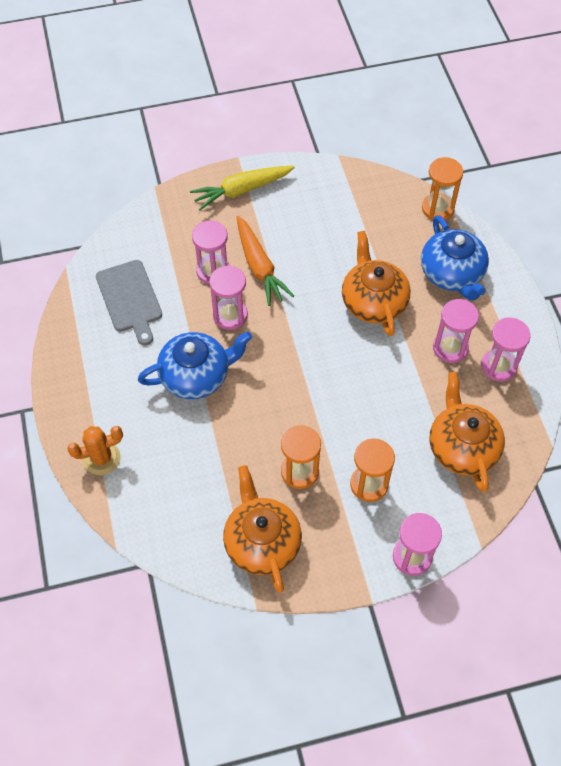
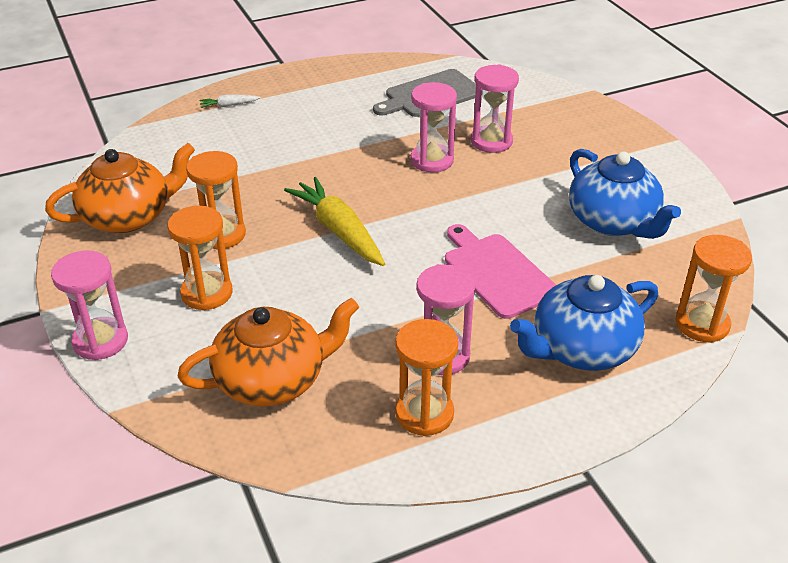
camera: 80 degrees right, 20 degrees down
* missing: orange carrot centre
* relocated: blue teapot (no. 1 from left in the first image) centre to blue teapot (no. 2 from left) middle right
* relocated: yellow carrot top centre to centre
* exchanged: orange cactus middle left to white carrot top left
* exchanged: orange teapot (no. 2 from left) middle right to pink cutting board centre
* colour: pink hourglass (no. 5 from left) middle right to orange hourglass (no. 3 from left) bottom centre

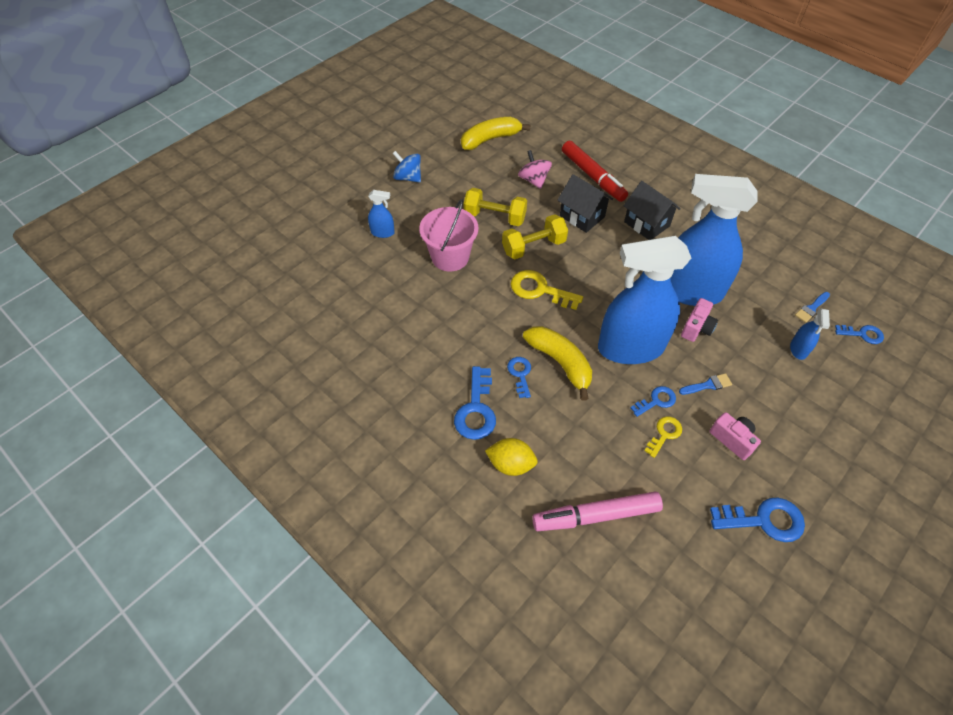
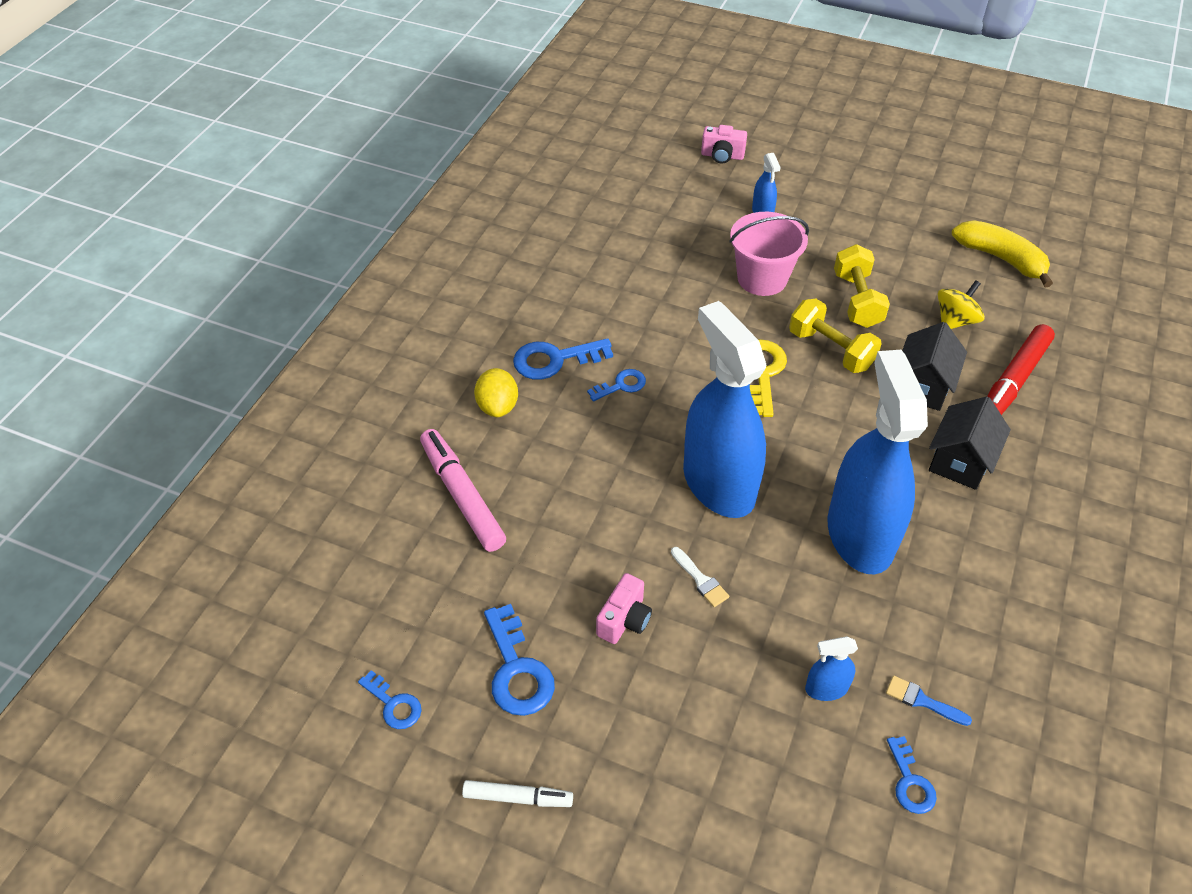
camera: 70 degrees right, 5 degrees down
* missing: blue spinning top top centre
* missing: yellow banana (no. 2 from left) centre
* missing: yellow key (no. 2 from left) middle right
* appeared: white marker bottom centre
* relocated: blue key (no. 3 from left in the first image) middle right to blue key (no. 1 from left) bottom left
* relocated: pink camera (no. 1 from left in the first image) middle right to pink camera (no. 2 from left) top centre
* colour: pink spinning top top centre to yellow spinning top middle right
* colour: blue brush (no. 1 from left) middle right to white brush centre

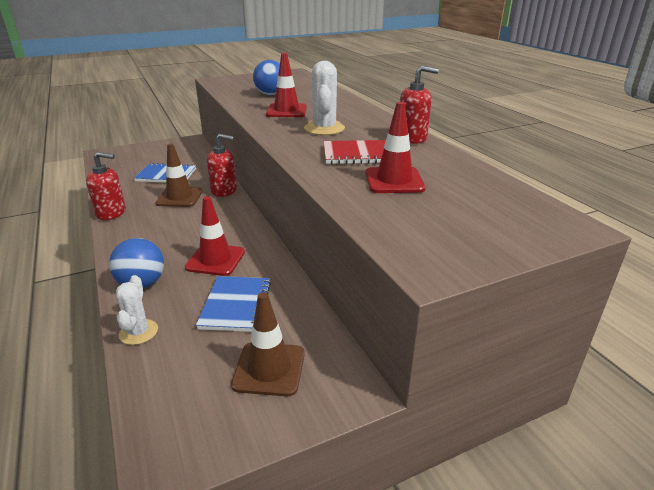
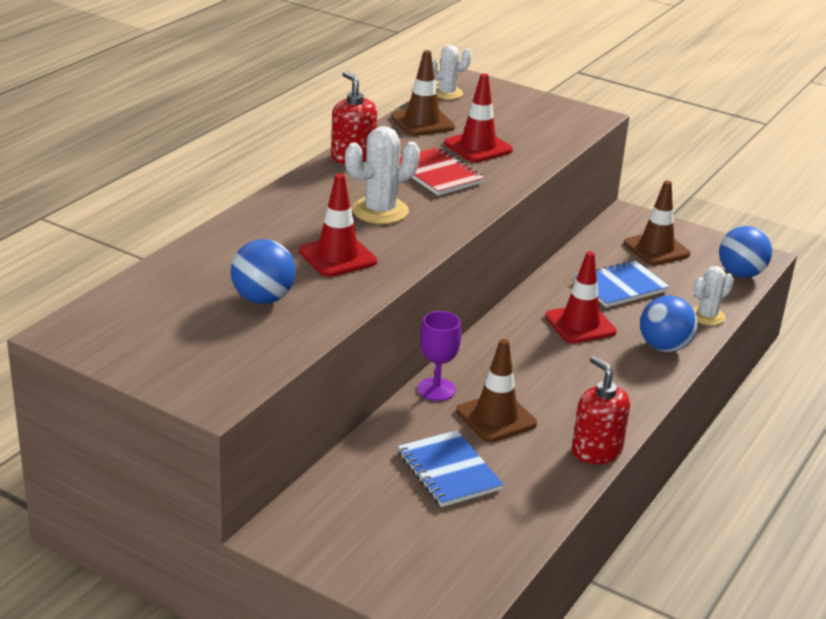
camera: 125 degrees left, 0 degrees up
* appeared: brown traffic cone (no. 1 from left) top centre
* appeared: white cactus (no. 2 from left) top centre
* appeared: blue ball (no. 3 from left) middle right
* exchanged: red soap dispenser (no. 2 from left) centre to purple goblet centre

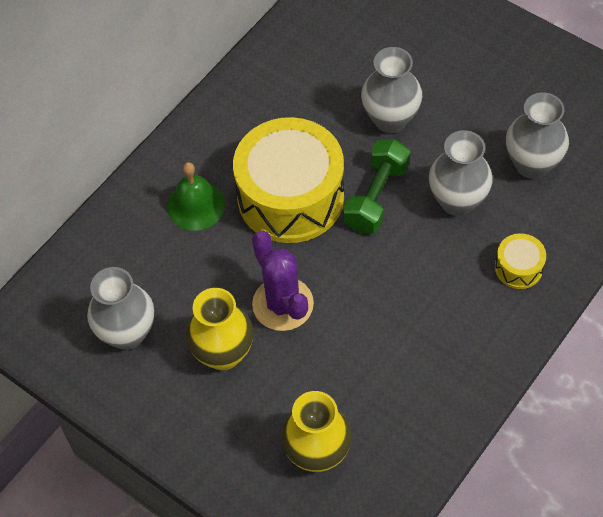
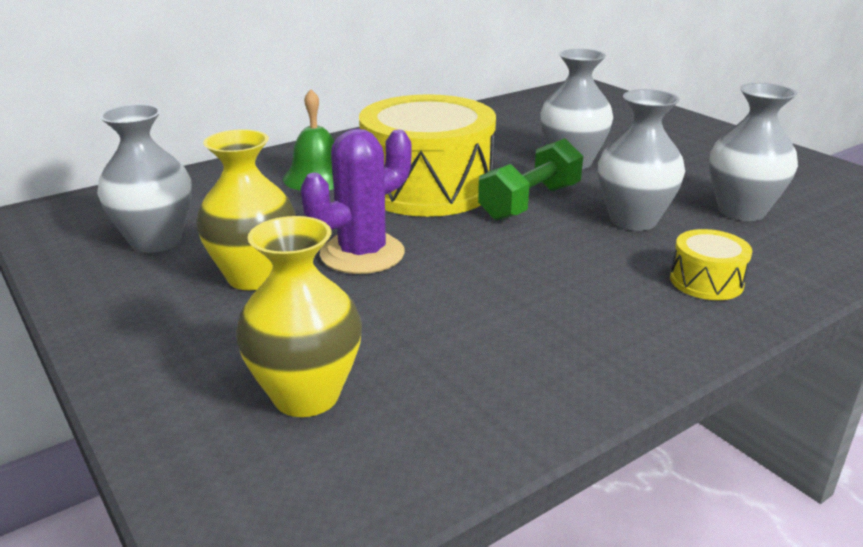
camera: 15 degrees right, 30 degrees down
* spun: purple cactus centre = centre 60 degrees clockwise

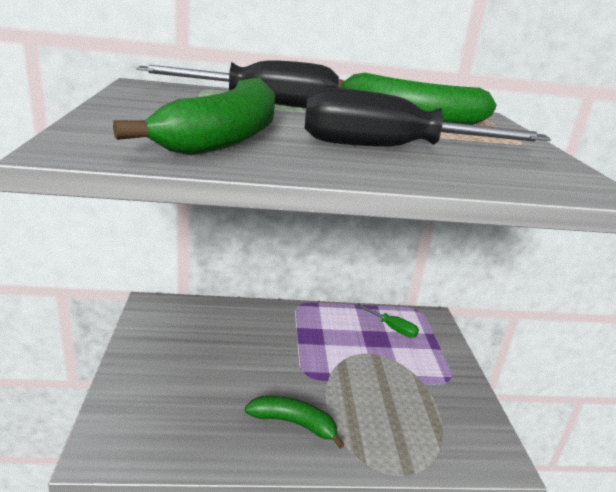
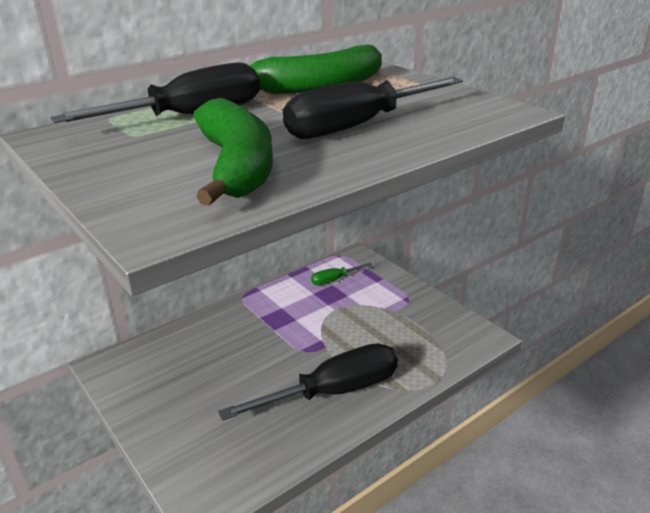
camera: 30 degrees left, 5 degrees up
* exchanged: green banana (no. 2 from left) bottom centre to black screwdriver (no. 2 from left) bottom centre
* spun: green screwdriver centre = centre 150 degrees clockwise

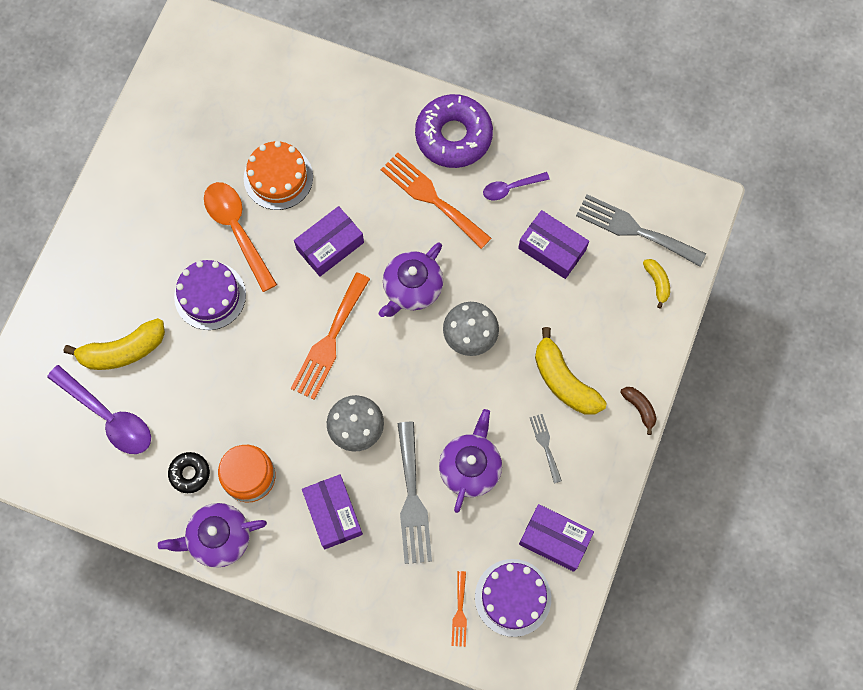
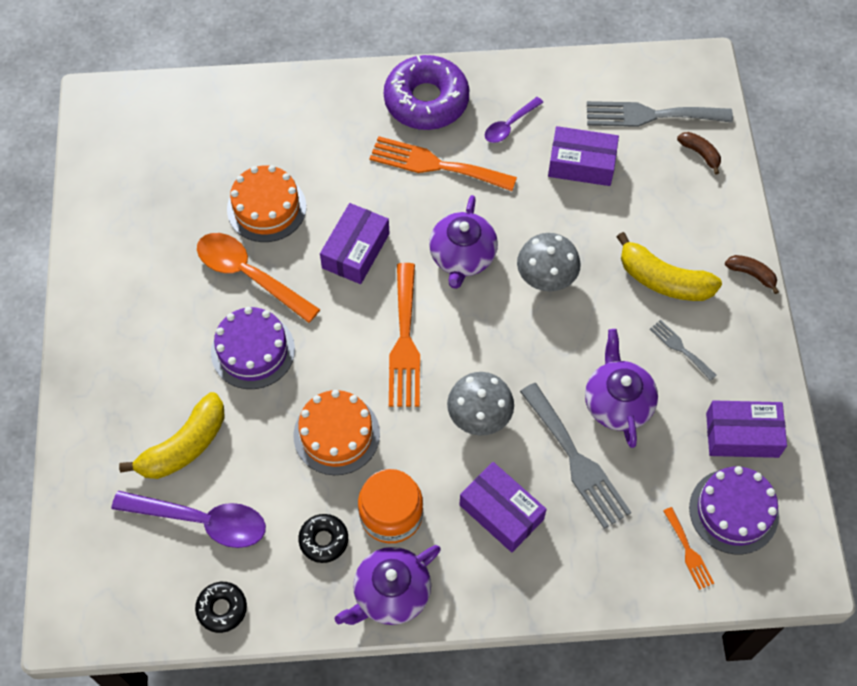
camera: 25 degrees left, 10 degrees down
* appeared: black donut (no. 1 from left) bottom left
* appeared: orange cake (no. 2 from left) centre
* colour: yellow banana (no. 3 from left) middle right to brown banana (no. 1 from left) top right

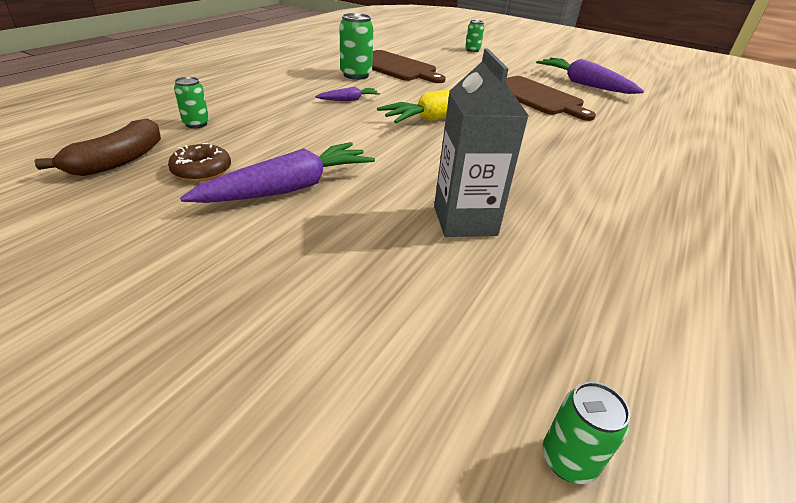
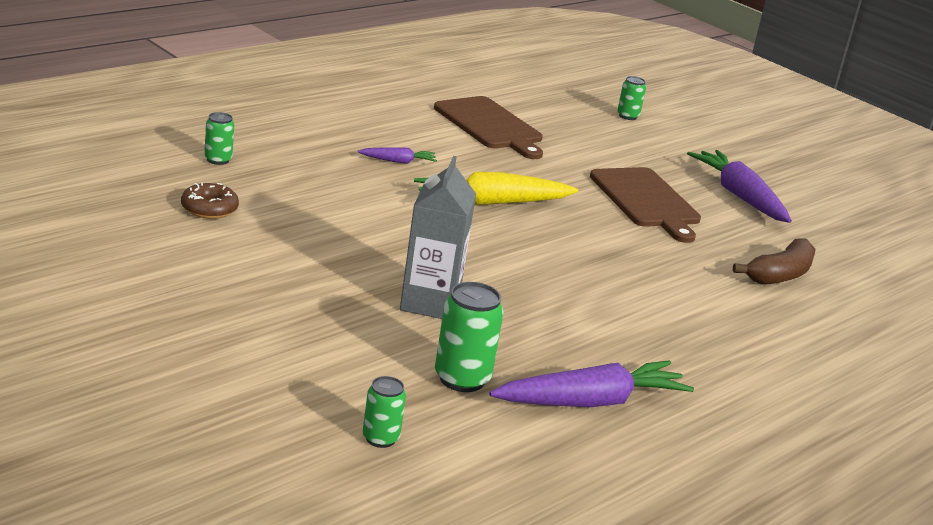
camera: 15 degrees right, 10 degrees down
* relocated: brown banana top left to middle right
* relocated: purple carrot (no. 1 from left in the first image) centre to purple carrot (no. 2 from left) bottom centre
* relocated: green can (no. 2 from left in the first image) top centre to green can (no. 3 from left) centre

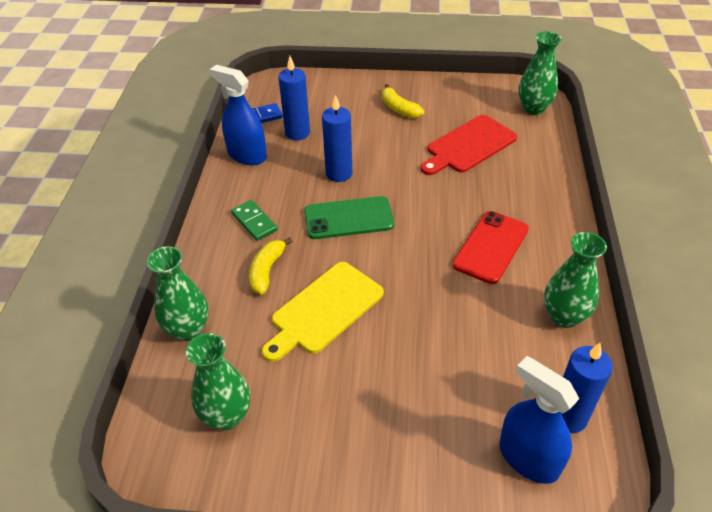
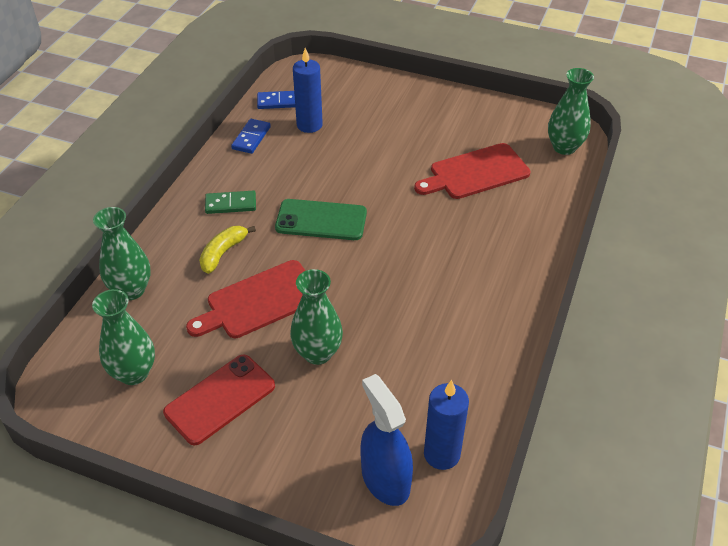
camera: 15 degrees right, 0 degrees up
* missing: blue candle (no. 2 from left) top centre
* missing: yellow banana (no. 2 from left) top centre
* relocated: red phone middle right to bottom left
* relocated: green vase (no. 4 from left in the first image) middle right to green vase (no. 3 from left) centre
* exchanged: blue spray bottle (no. 1 from left) top centre to blue domino (no. 1 from left) top centre
* colour: yellow cutting board centre to red cutting board (no. 1 from left) centre
* spun: green domino centre = middle left 75 degrees counterclockwise

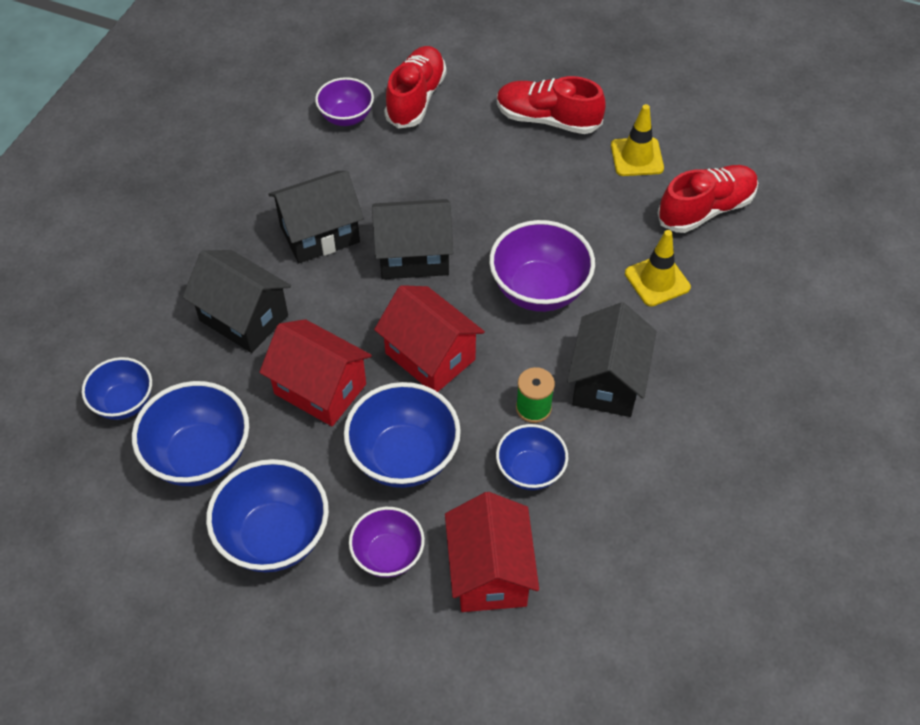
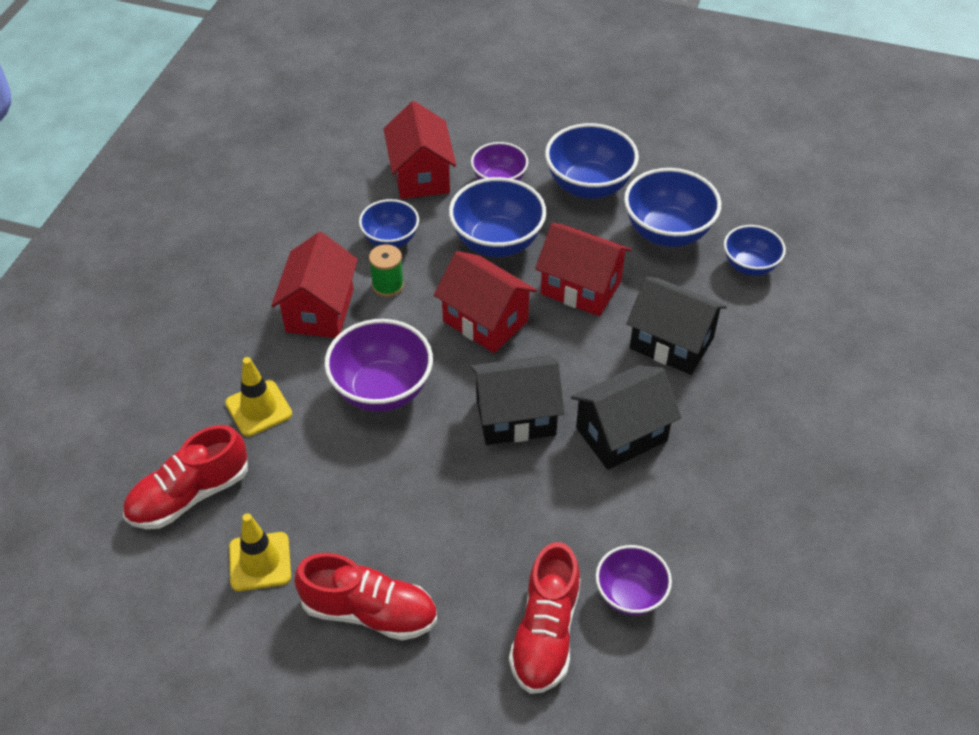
camera: 175 degrees right, 5 degrees down
* colour: black house (no. 4 from left) centre to red house (no. 1 from left) middle left

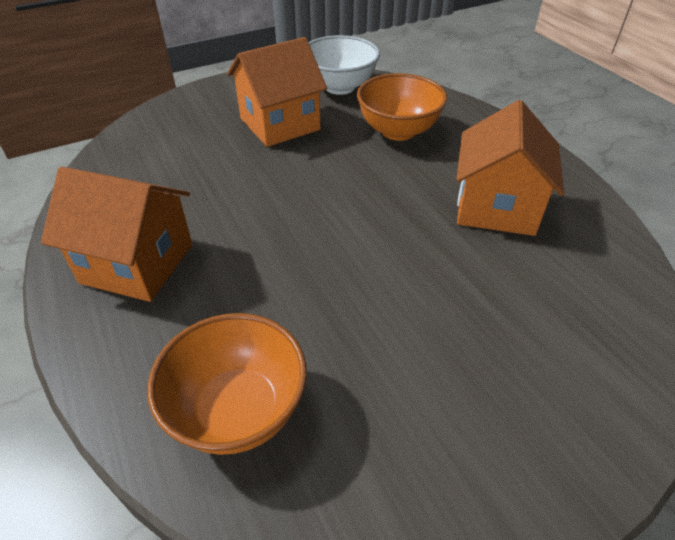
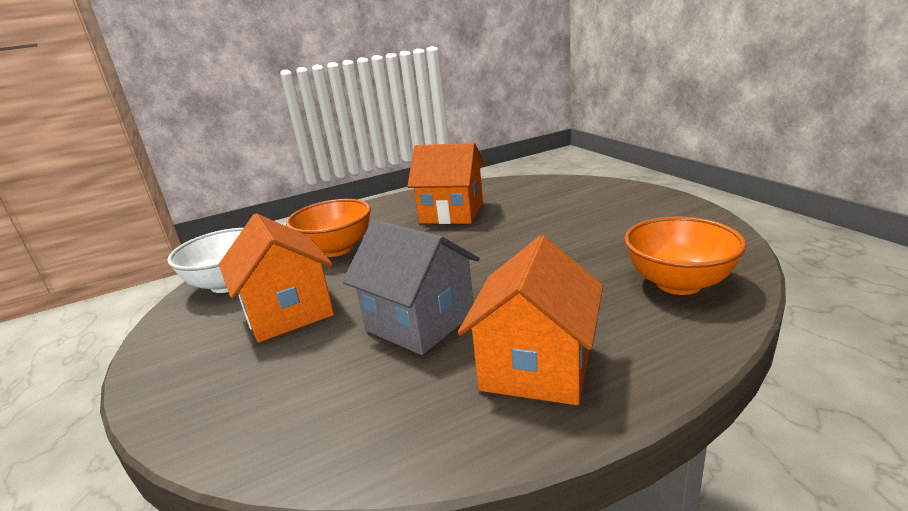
camera: 85 degrees left, 20 degrees down
* appeared: grey house centre

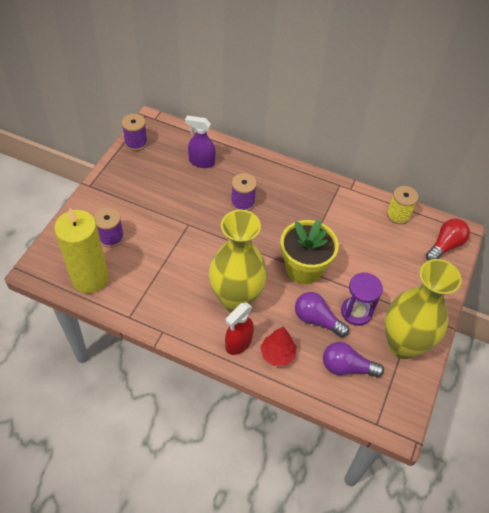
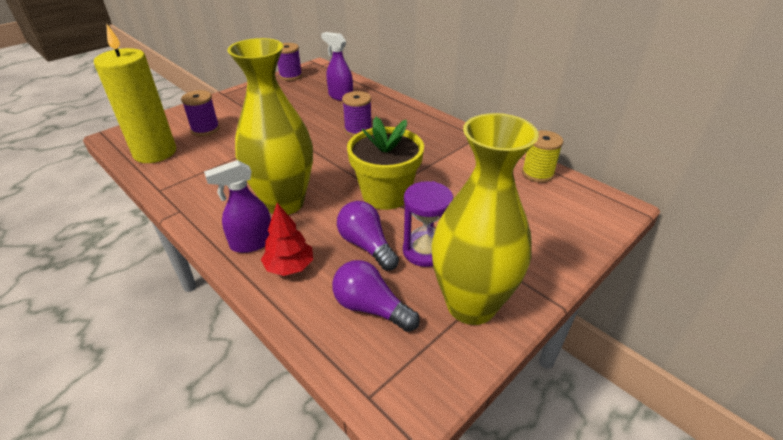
camera: 25 degrees right, 15 degrees down
* missing: red light bulb middle right
* colour: red spray bottle centre to purple spray bottle (no. 1 from left) middle left

